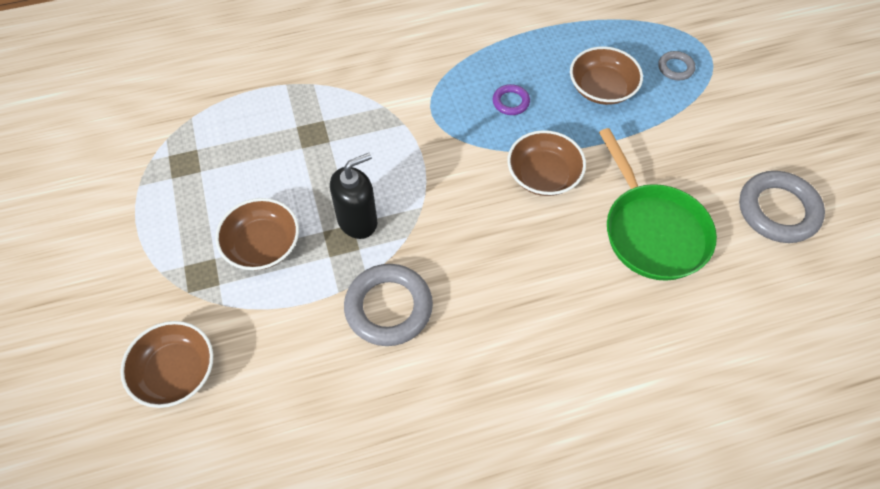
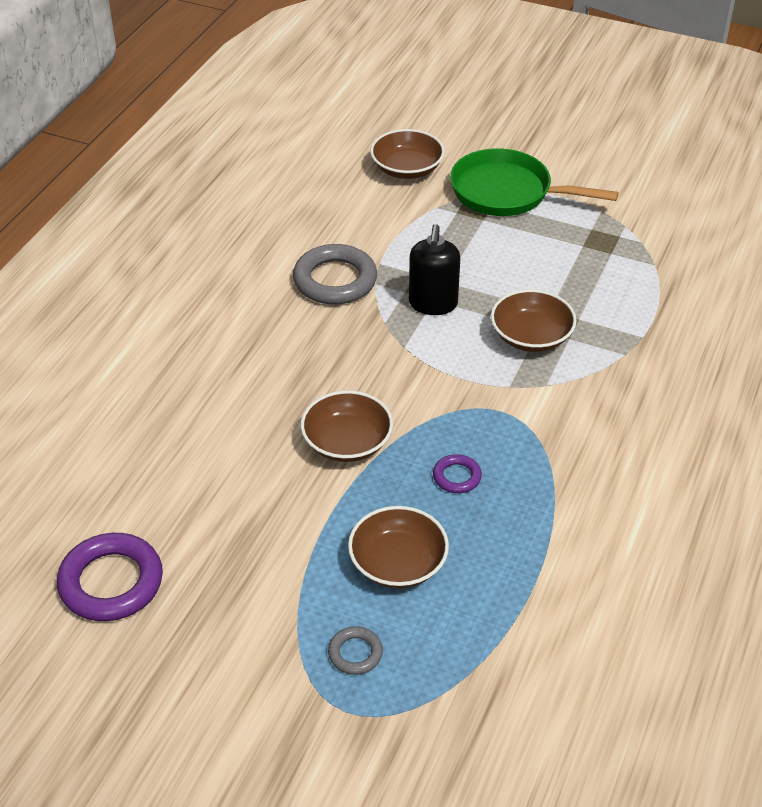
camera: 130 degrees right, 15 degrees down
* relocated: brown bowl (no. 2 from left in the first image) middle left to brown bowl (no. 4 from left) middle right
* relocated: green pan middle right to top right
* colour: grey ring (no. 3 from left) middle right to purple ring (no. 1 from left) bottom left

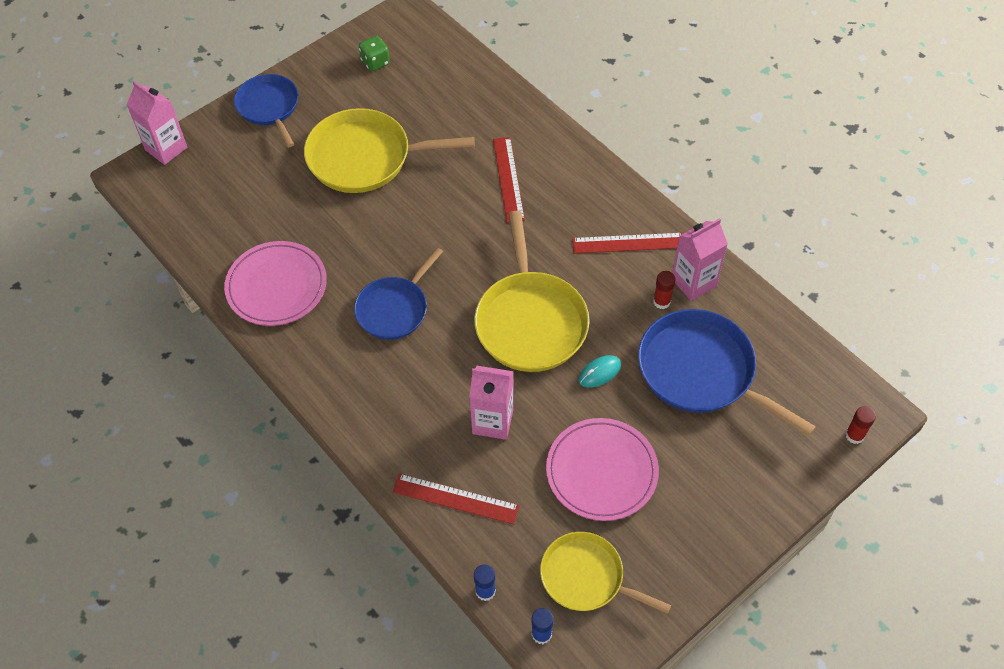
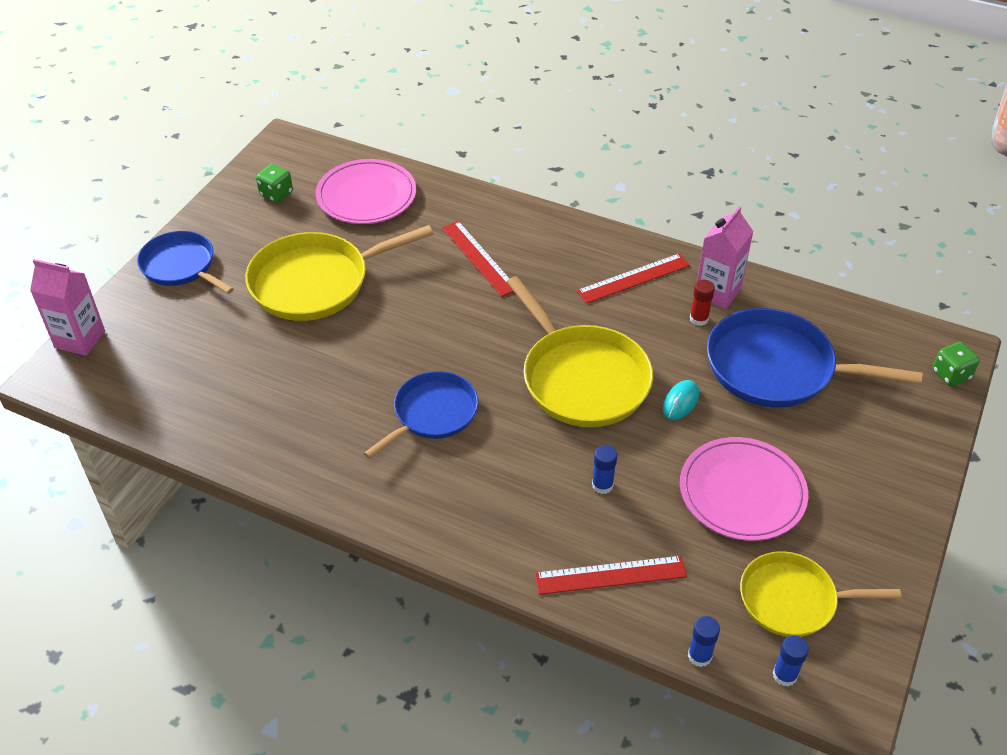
camera: 25 degrees left, 10 degrees down
* relocated: pink plate (no. 1 from left) middle left to top centre
* exchanged: pink carton (no. 2 from left) centre to blue glue stick (no. 1 from left) centre
* exchanged: red glue stick (no. 2 from left) middle right to green dice (no. 2 from left) middle right
* spun: blue pan (no. 2 from left) centre = centre 150 degrees counterclockwise

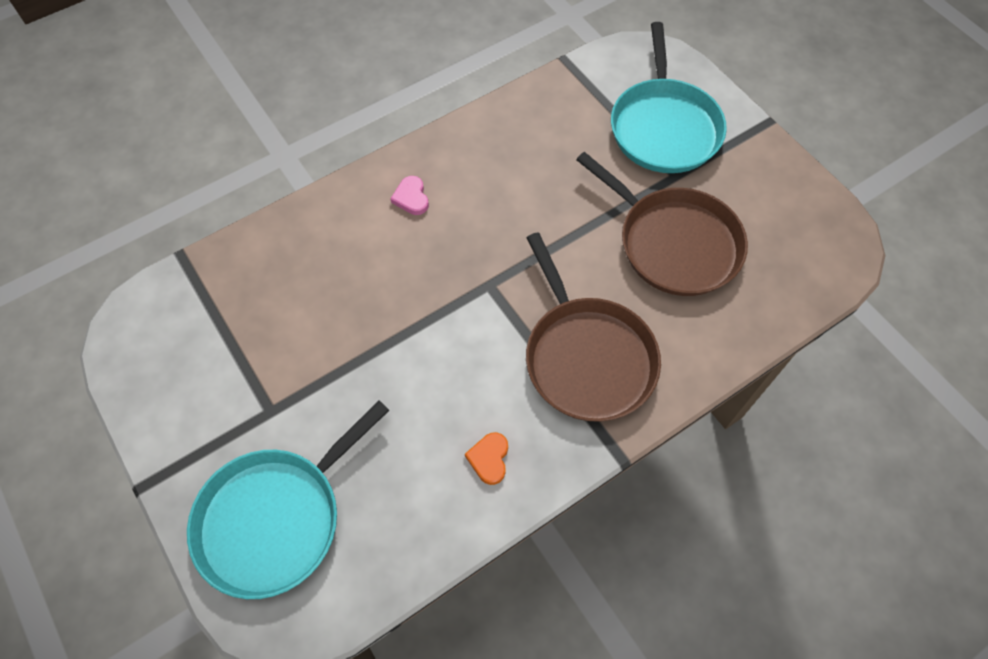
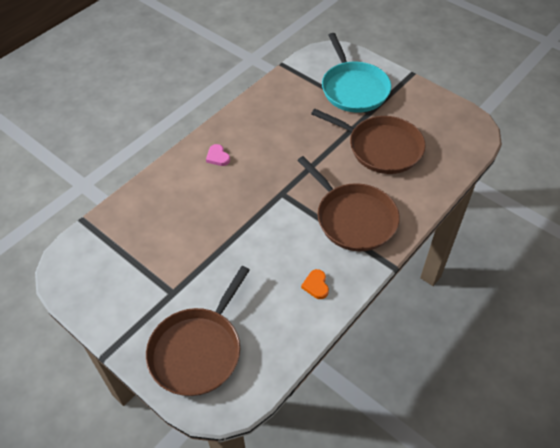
camera: 15 degrees left, 10 degrees down
* colour: turquoise pan (no. 1 from left) bottom left to brown pan (no. 1 from left) bottom centre

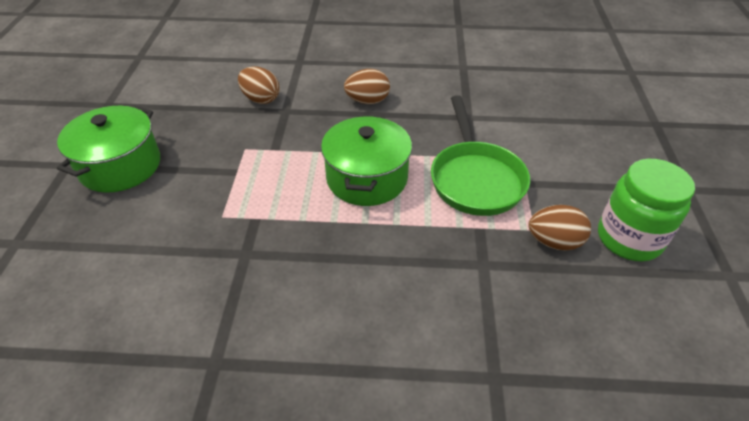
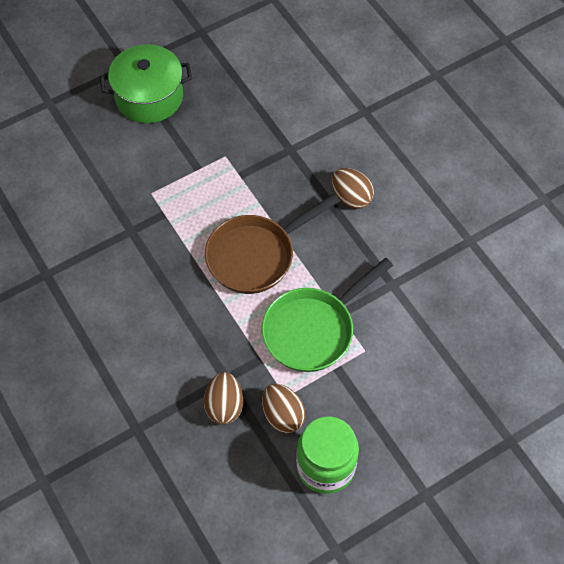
camera: 55 degrees right, 15 degrees up
* relocated: brown egg (no. 1 from left) top centre to bottom centre
* exchanged: green pot (no. 2 from left) centre to brown pan centre

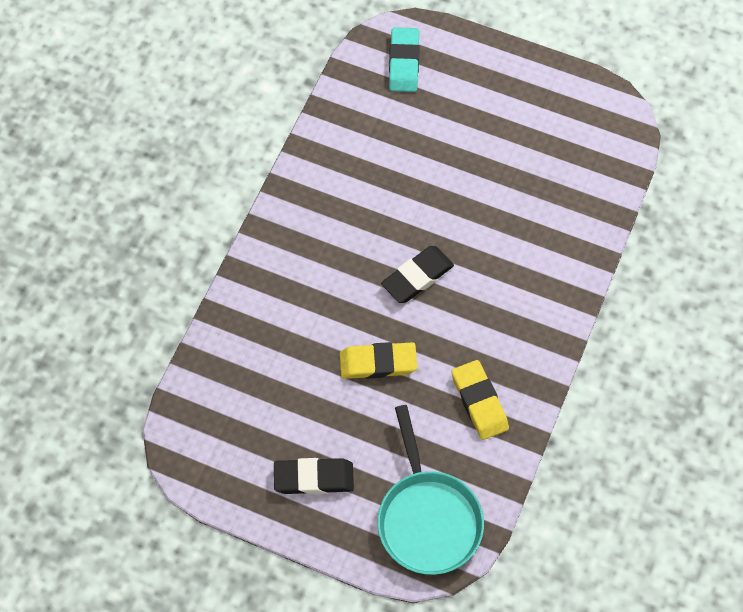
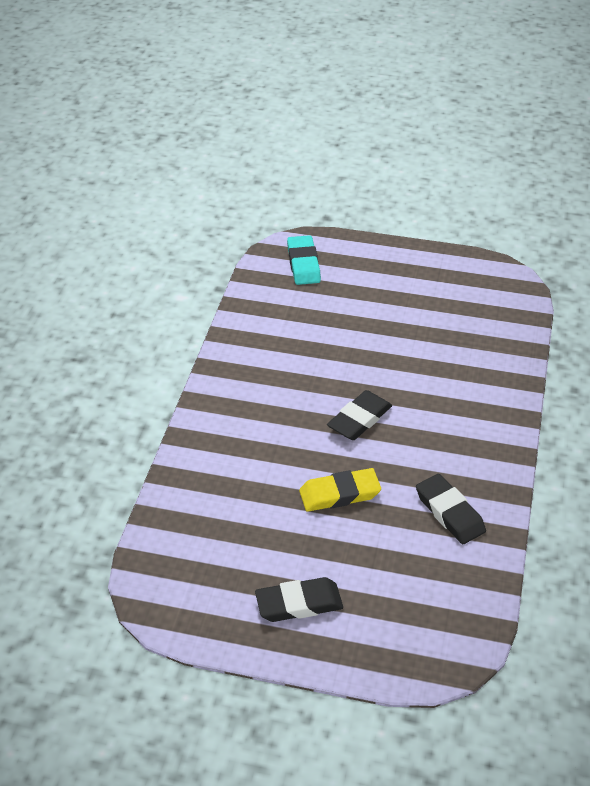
camera: 10 degrees left, 20 degrees down
* missing: turquoise pan bottom centre
* colour: yellow eraser (no. 2 from left) centre to black eraser (no. 3 from left) middle right

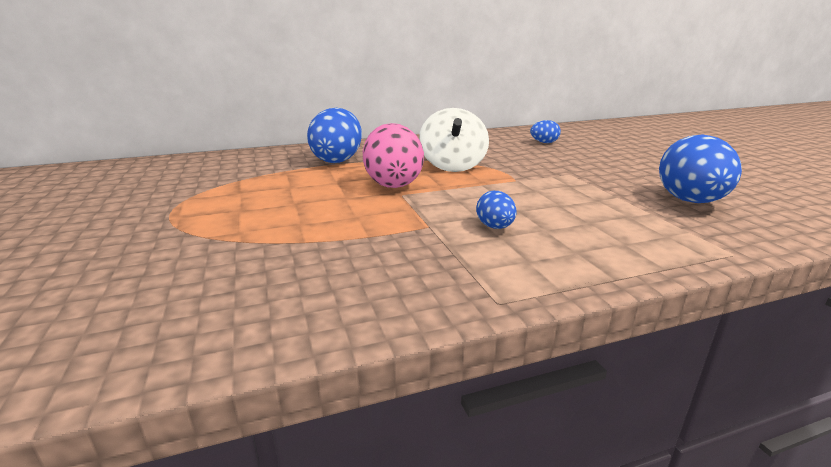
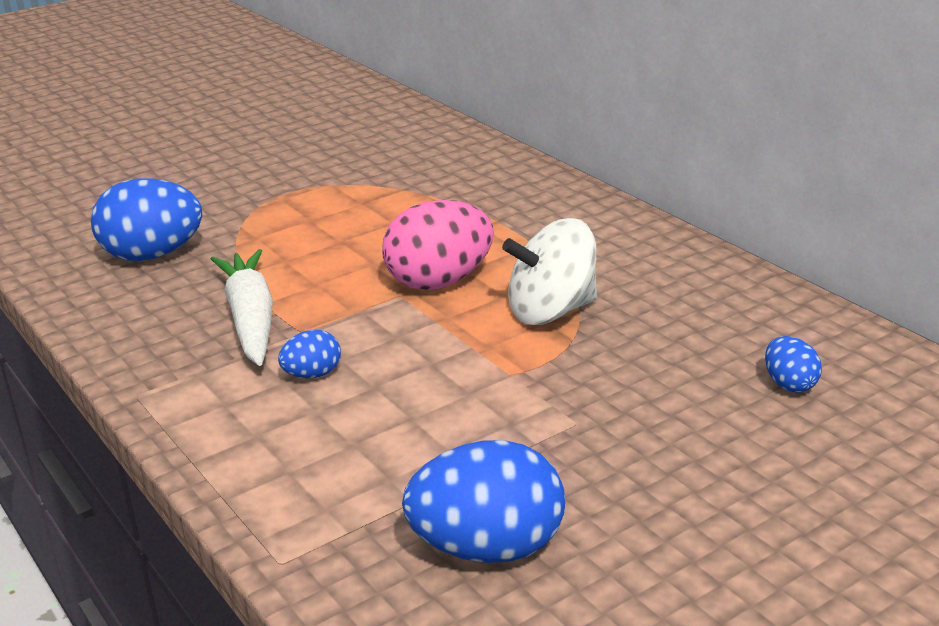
camera: 75 degrees right, 5 degrees up
* appeared: white carrot middle left
* relocated: blue egg (no. 1 from left) top centre to middle left

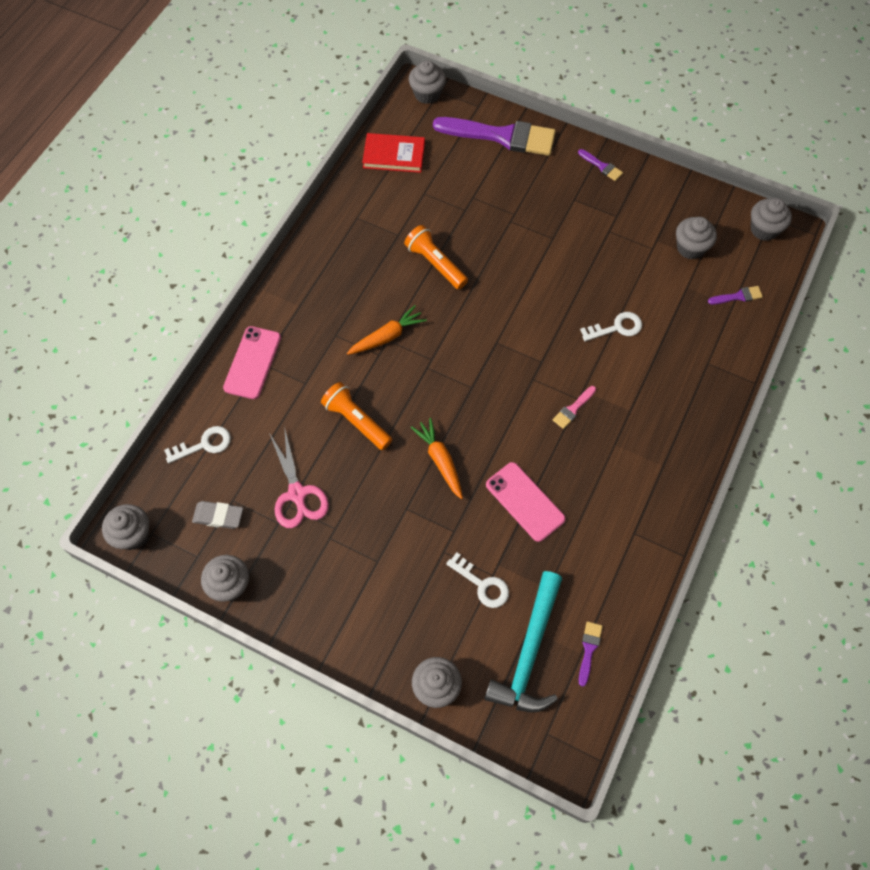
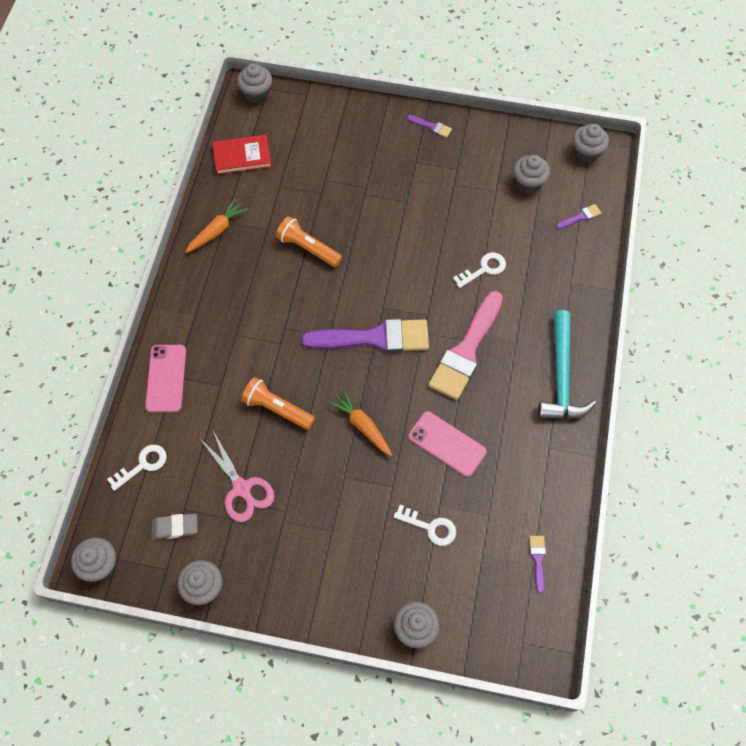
camera: 15 degrees left, 0 degrees up
* relocated: orange carrot (no. 1 from left) centre to top left
* relocated: purple brush (no. 1 from left) top centre to centre
* relocated: turquoise hammer bottom centre to middle right
* size: pink brush centre = centre x2.43

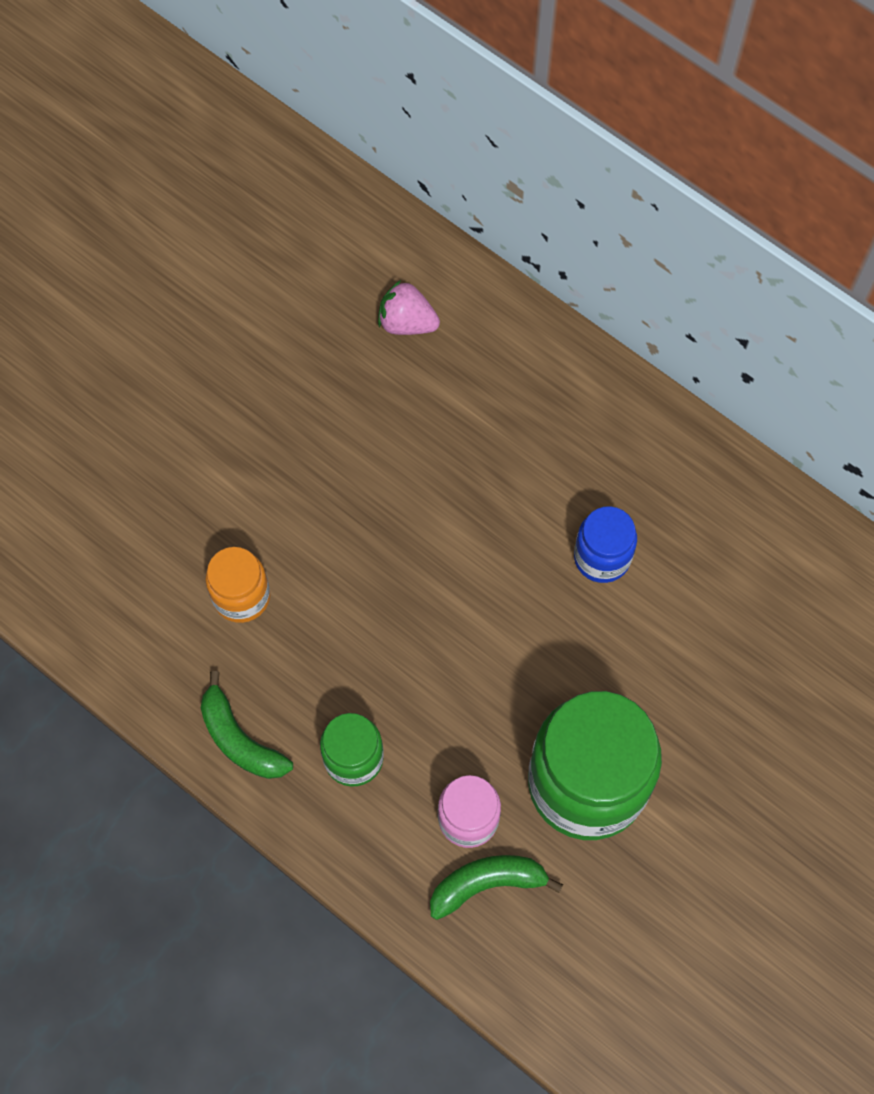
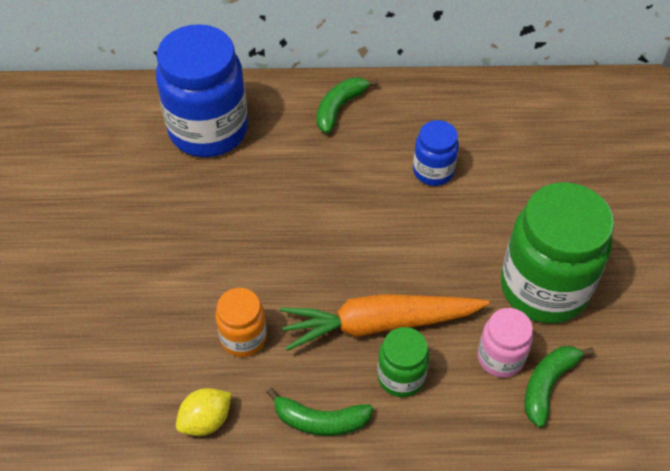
camera: 40 degrees left, 15 degrees down
* appeared: yellow lemon bottom left
* appeared: orange carrot bottom centre
* appeared: green banana (no. 2 from left) top centre
* exchanged: pink strawberry top centre to blue jar (no. 1 from left) top left

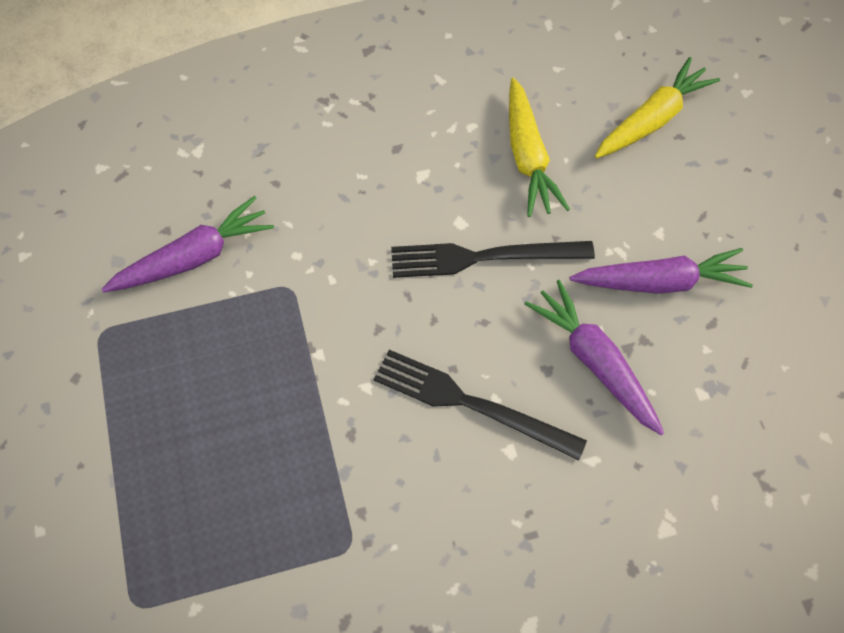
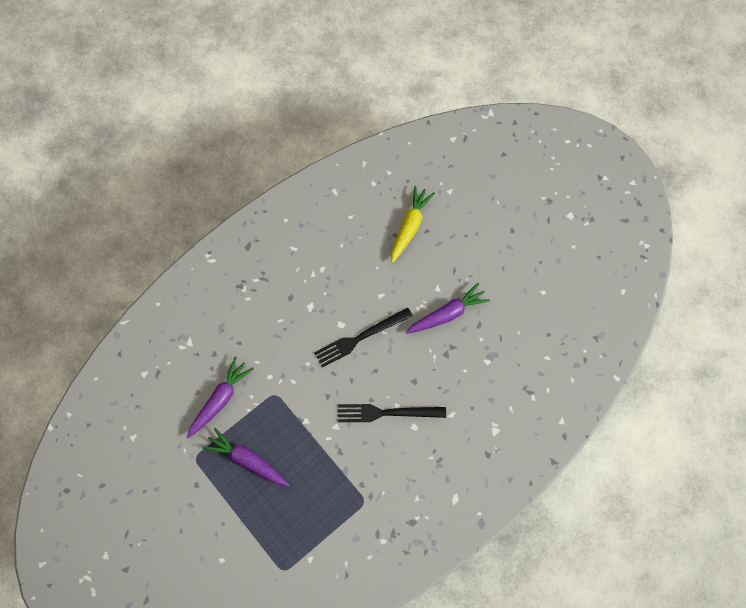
camera: 25 degrees left, 5 degrees up
* missing: yellow carrot (no. 1 from left) top centre
* relocated: purple carrot (no. 2 from left) middle right to bottom left

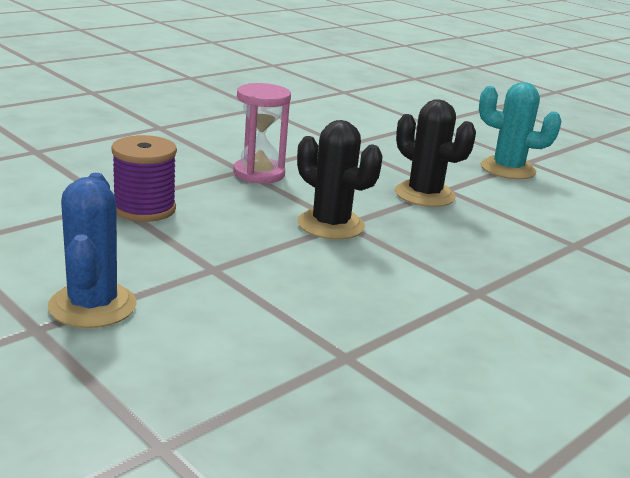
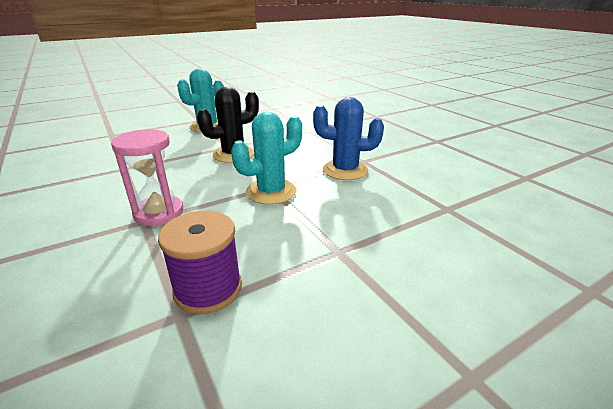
camera: 75 degrees left, 5 degrees up
* relocated: blue cactus middle left to centre
* colour: black cactus (no. 1 from left) centre to turquoise cactus (no. 2 from left) centre

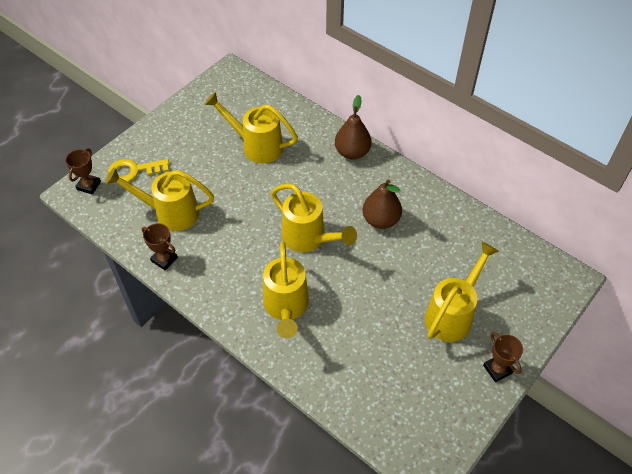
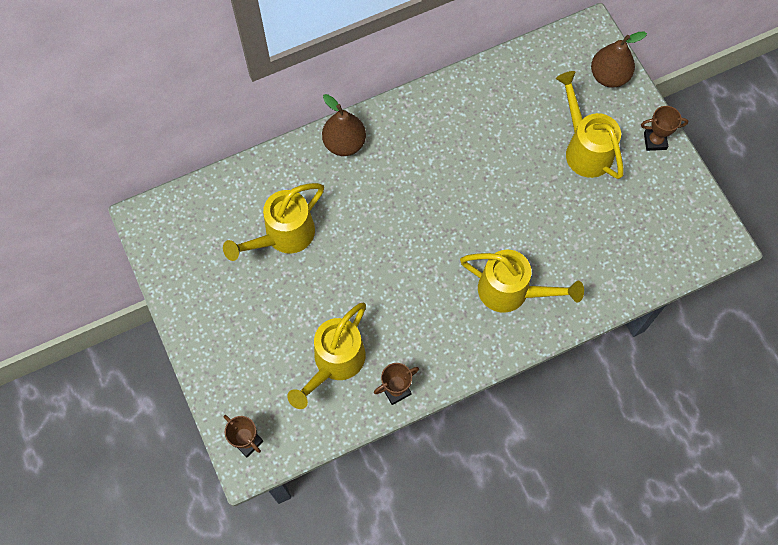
camera: 65 degrees left, 15 degrees up
* missing: yellow key middle left
* missing: yellow watering can (no. 4 from left) centre
* relocated: brown pear (no. 2 from left) centre to top right

